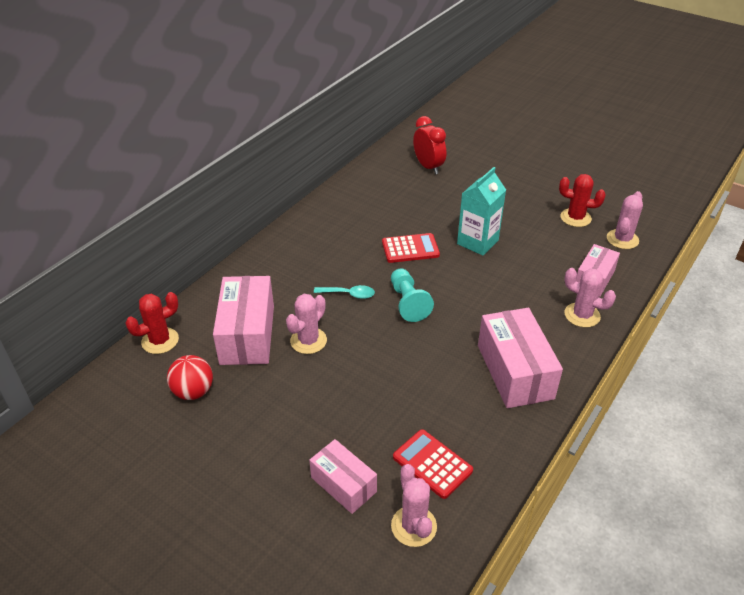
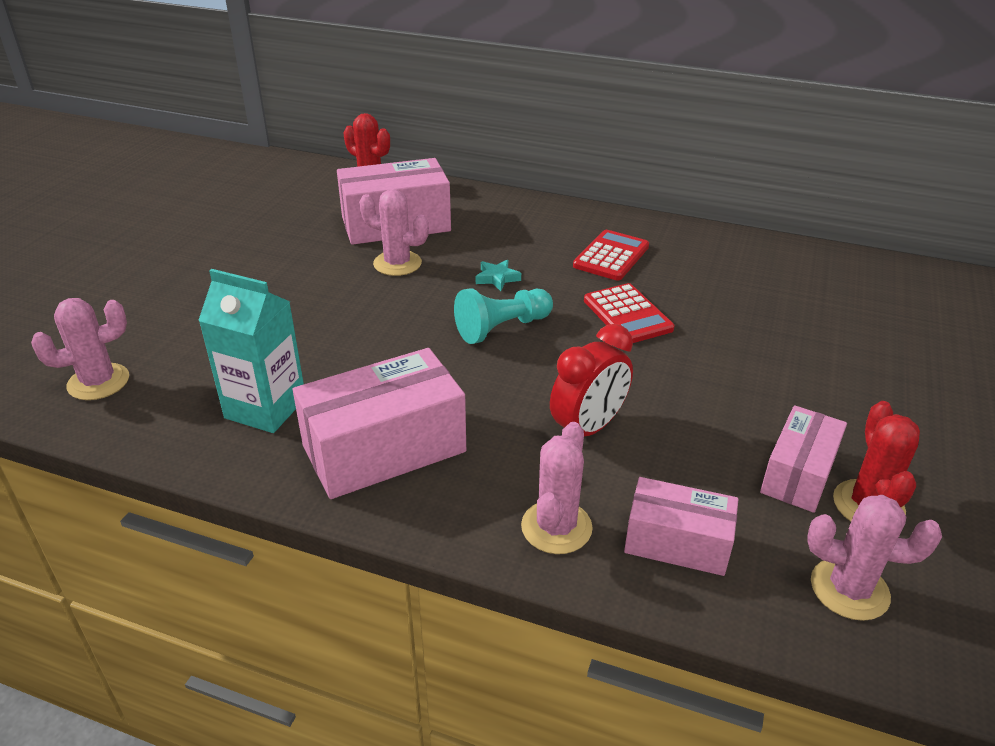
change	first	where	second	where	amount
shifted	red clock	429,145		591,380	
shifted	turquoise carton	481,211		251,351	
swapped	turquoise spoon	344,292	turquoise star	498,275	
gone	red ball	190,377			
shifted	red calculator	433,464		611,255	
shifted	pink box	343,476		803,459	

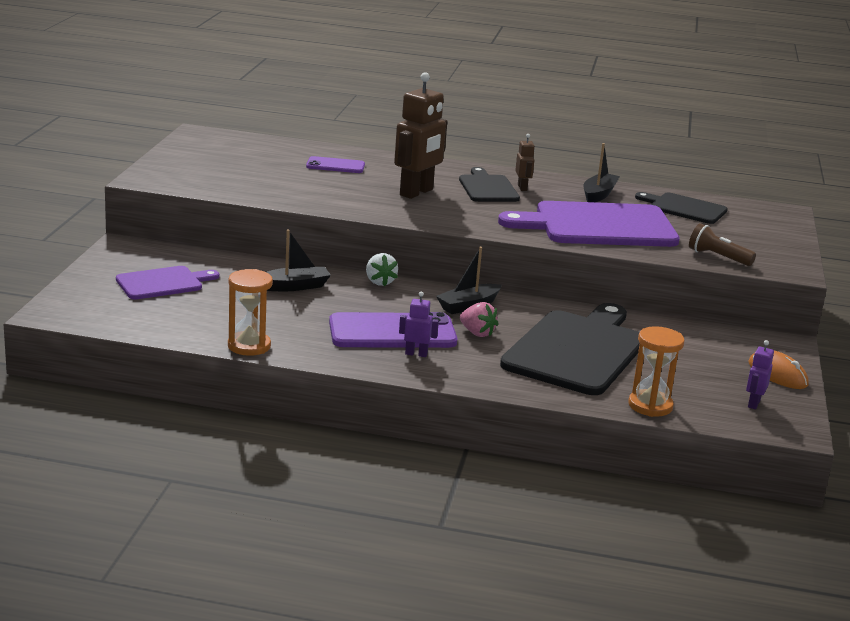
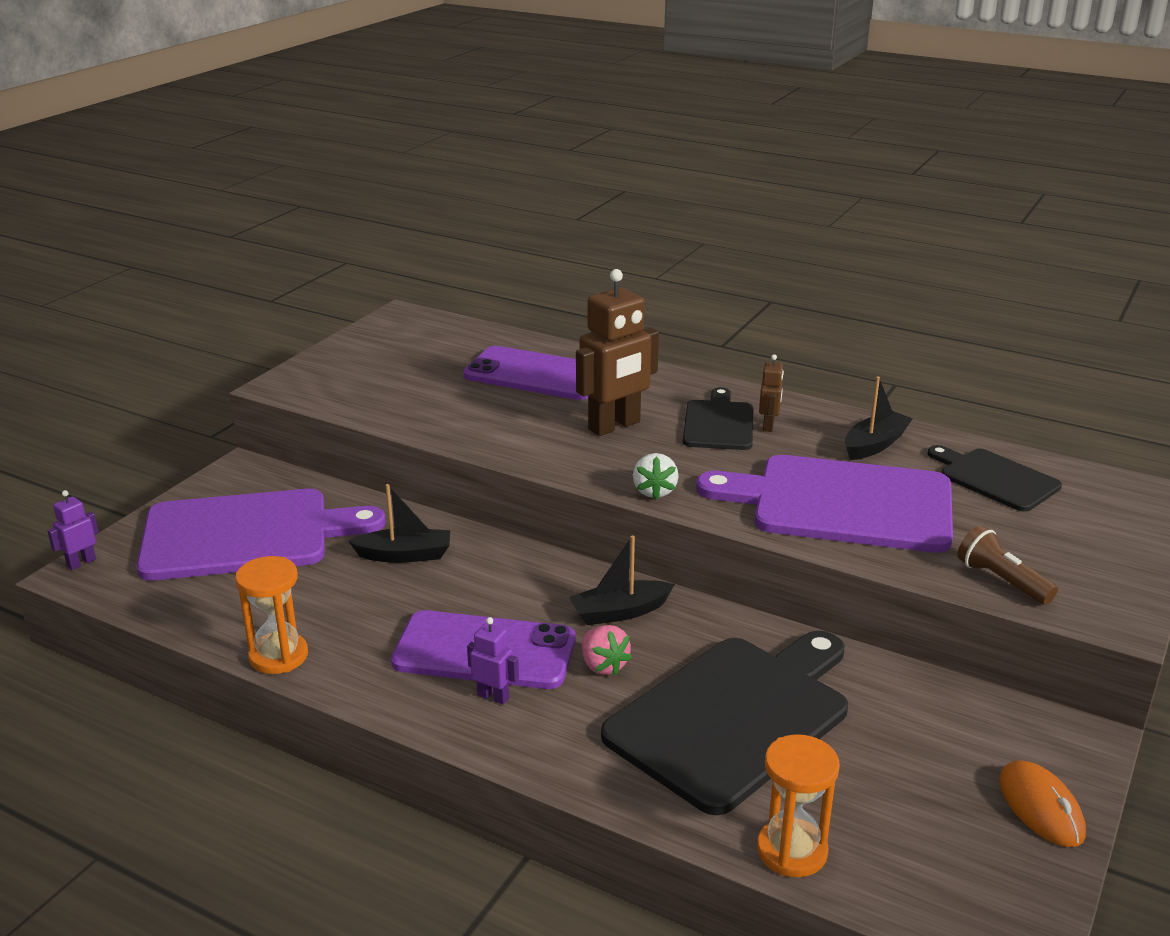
change	first	where	second	where	amount
scaled	purple phone	335,164		525,373	x1.83
shifted	white strawberry	382,269		656,476	
scaled	purple cutting board	167,282		261,534	x1.84
shifted	purple robot	760,374		73,530	

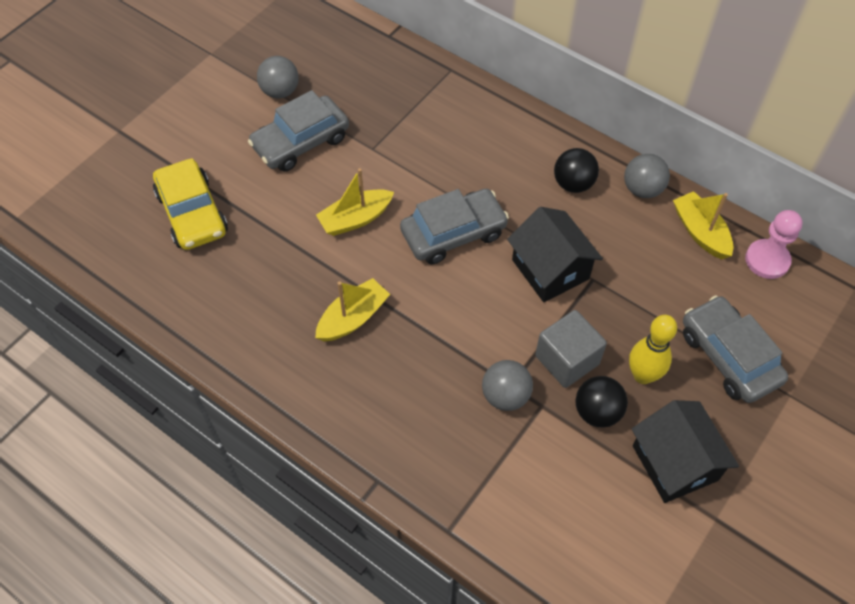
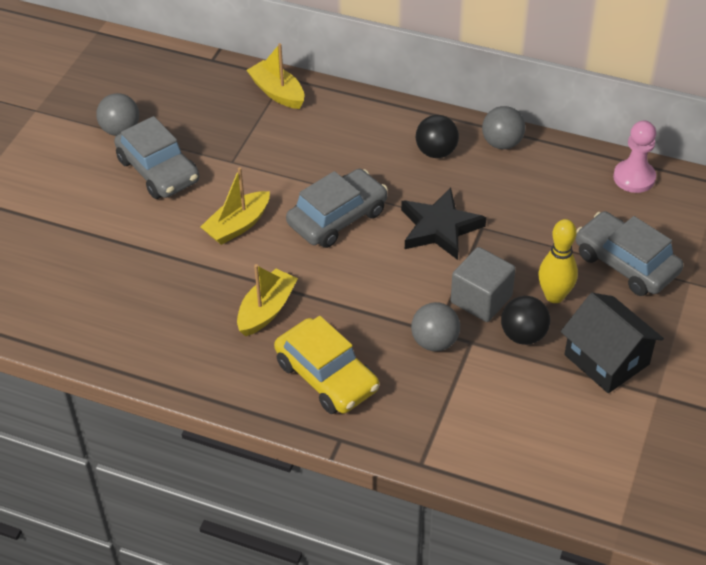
change	first	where	second	where	amount
rotated	grey car	298,131		156,157	75 degrees counterclockwise
shifted	yellow car	190,204		326,365	
shifted	yellow boat	703,225		275,76	
swapped	black house	555,254	black star	443,224	

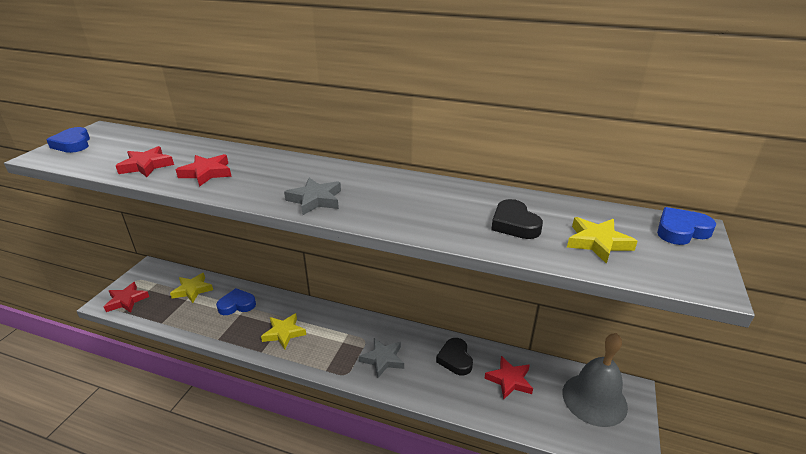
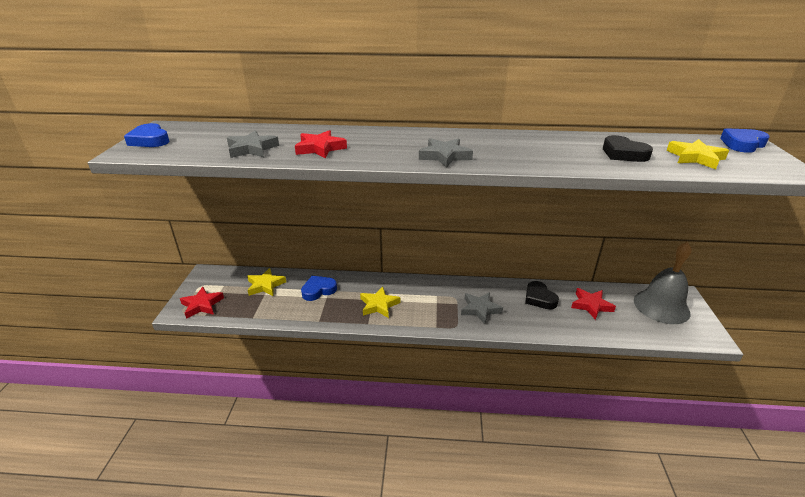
change	first	where	second	where	amount
repainted	red star	145,161	grey star	253,144	

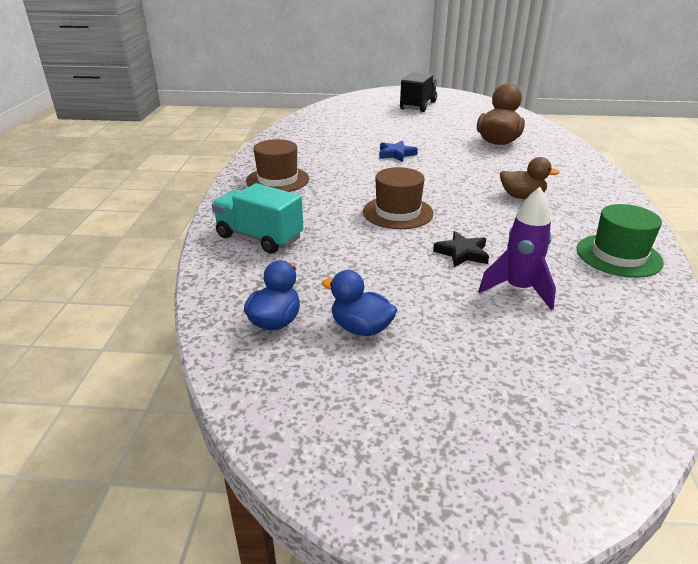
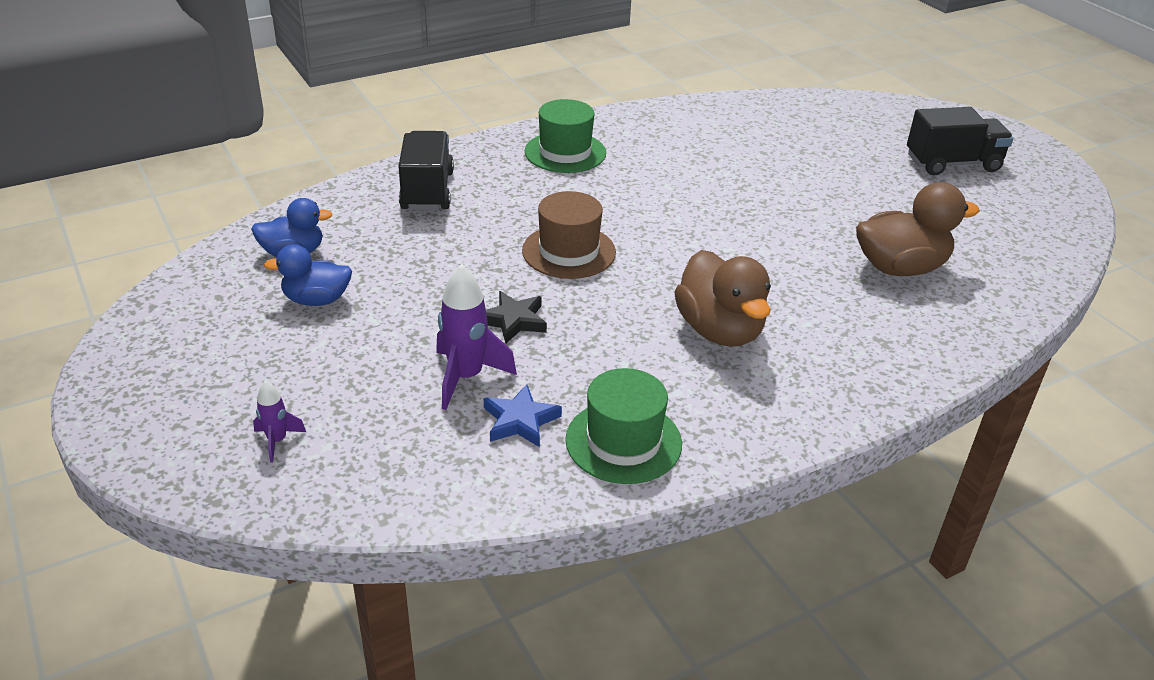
change	first	where	second	where	amount
repainted	brown hat	277,165	green hat	565,136	
shifted	blue star	398,151		523,415	
scaled	brown duck	530,178		723,298	x1.57
repainted	turquoise truck	257,218	black truck	426,170	
rotated	blue duck	359,303		308,275	90 degrees counterclockwise
new			purple rocket	279,422	

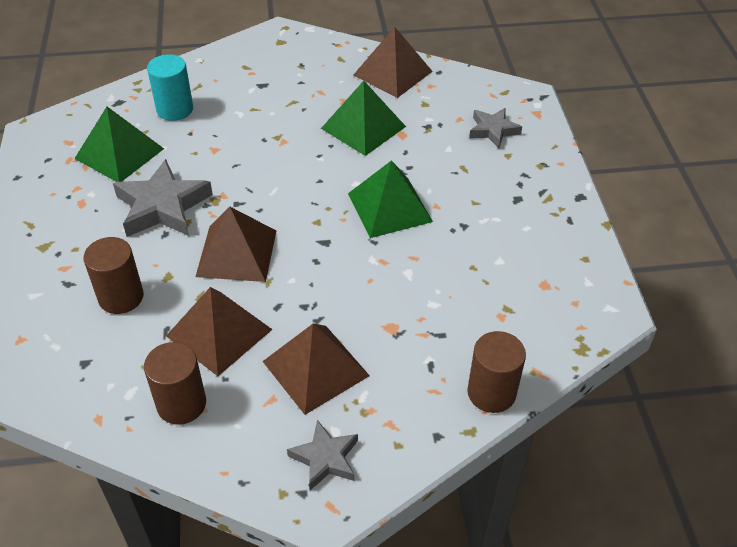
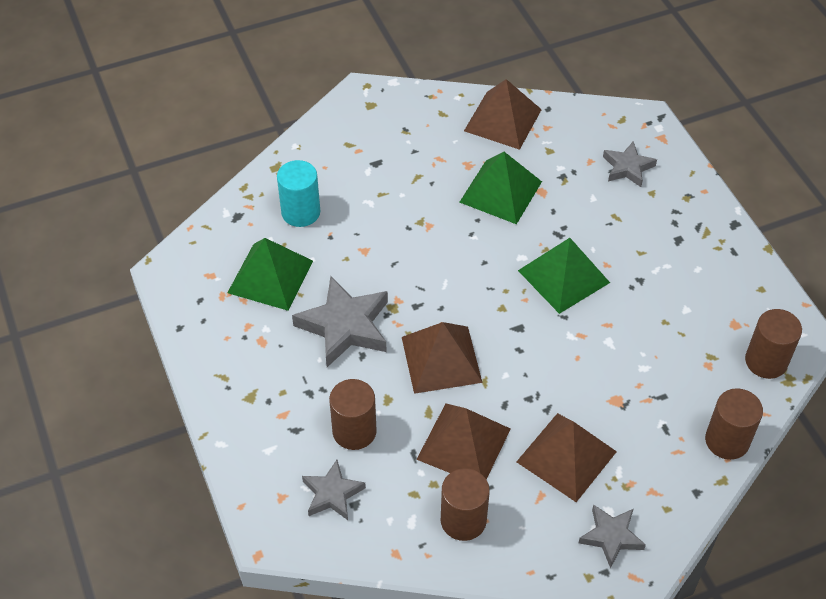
change	first	where	second	where	amount
new			brown cylinder	773,344	
new			grey star	334,490	

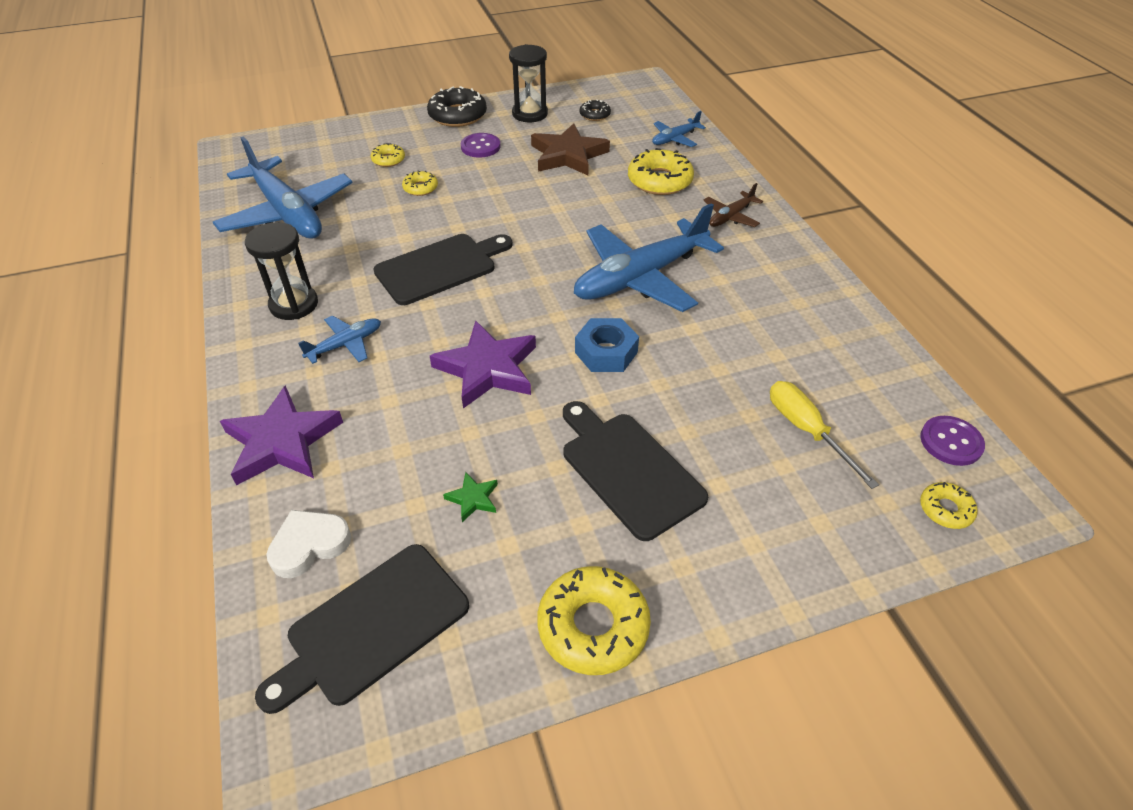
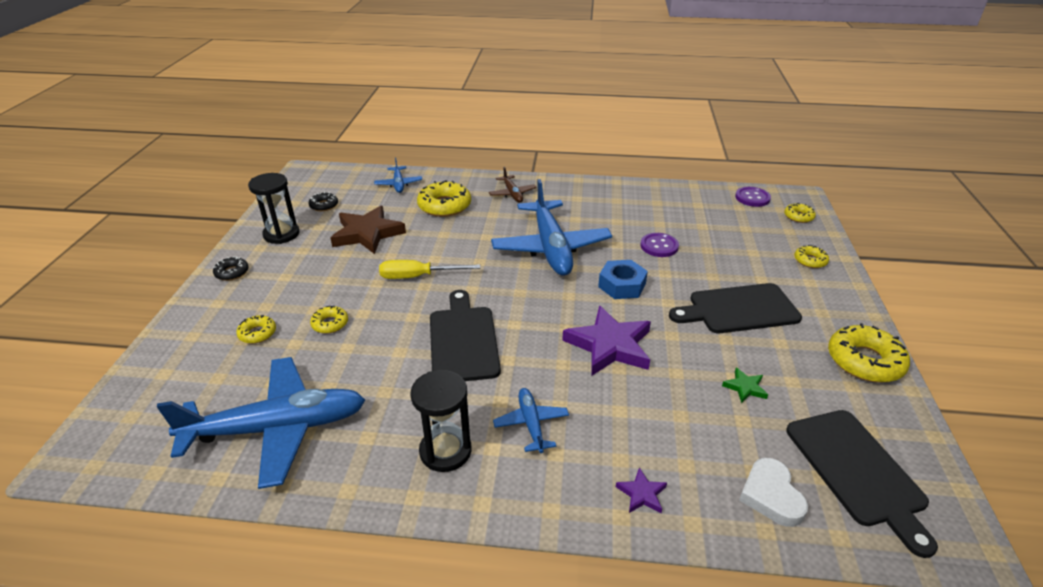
change	first	where	second	where	amount
scaled	black donut	457,106		231,269	x0.53
shifted	purple button	481,145		659,245	
shifted	yellow screwdriver	824,435		429,269	
scaled	purple star	281,435		641,490	x0.44
new			yellow donut	811,256	

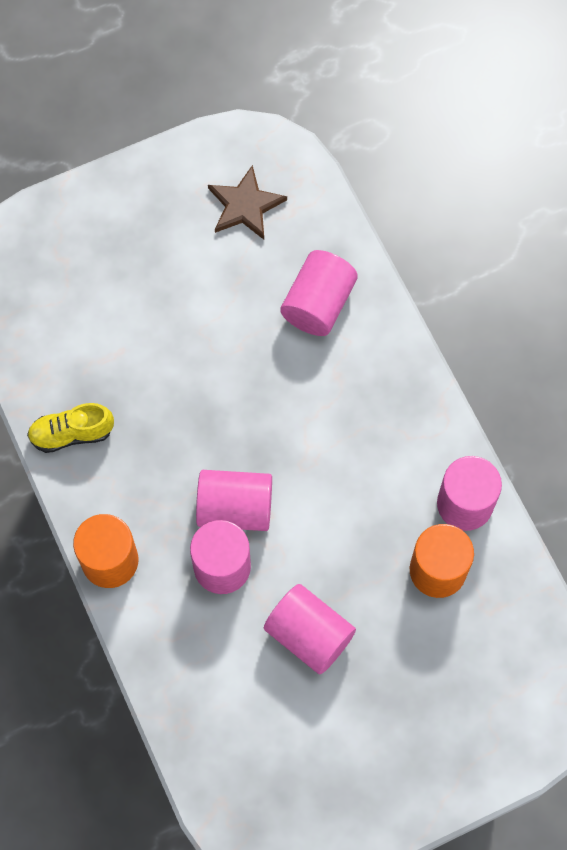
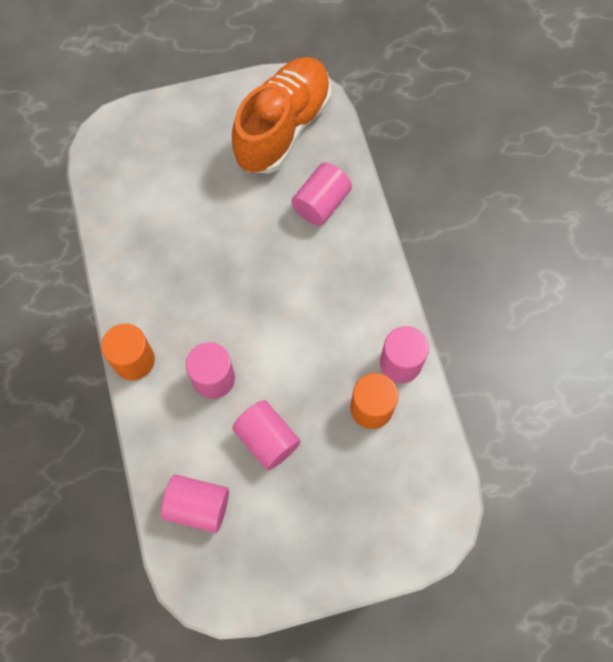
change	first	where	second	where	amount
swapped	brown star	247,202	orange shoe	281,115	
gone	yellow shoe	70,428			
shifted	pink cylinder	234,500		195,504	

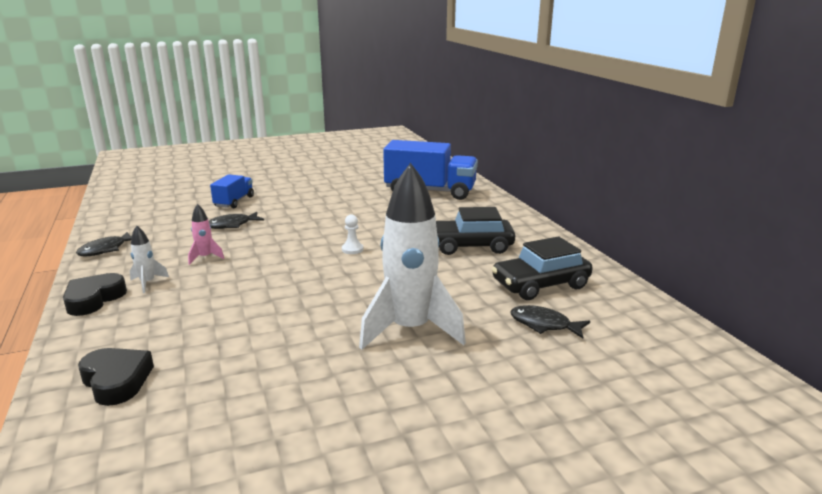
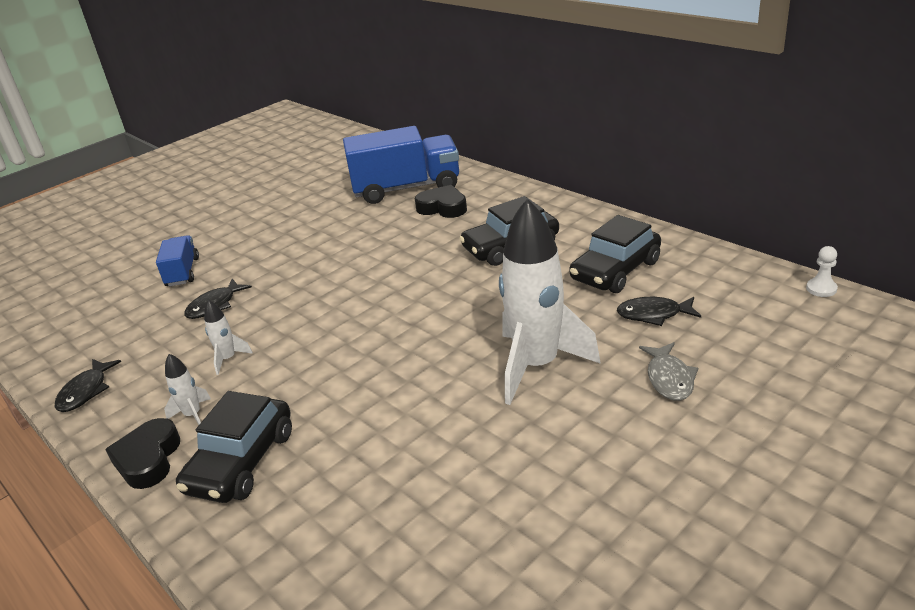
change	first	where	second	where	amount
repainted	pink rocket	206,234	white rocket	228,337	
shifted	white pawn	352,234		822,271	
shifted	black heart	116,377		441,201	
new			grey fish	668,371	
new			black car	234,447	

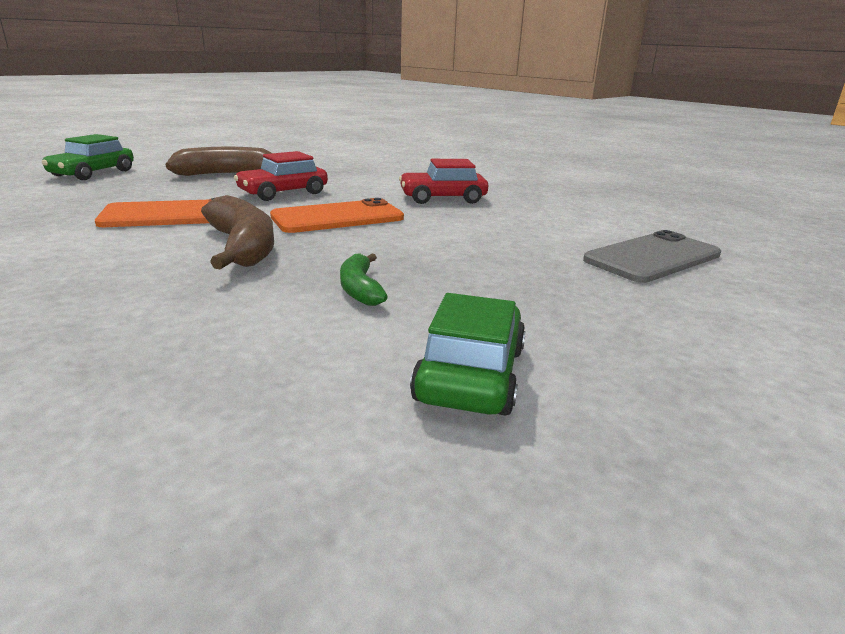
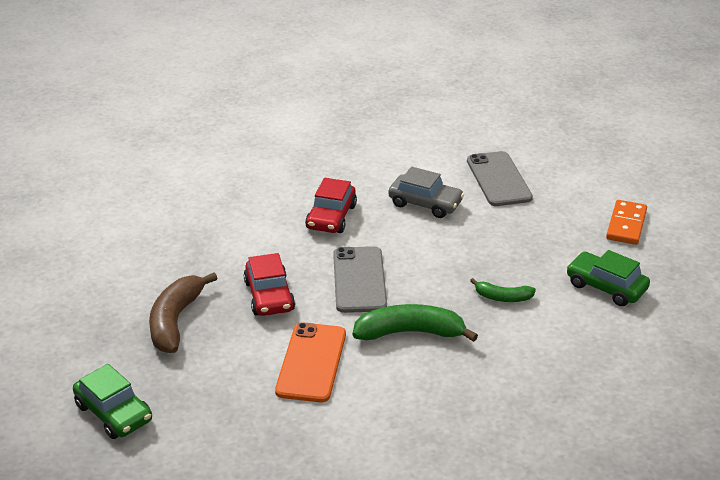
change	first	where	second	where	amount
repainted	brown banana	237,232	green banana	415,323	
repainted	orange phone	337,215	grey phone	360,279	
new			grey car	426,192	
new			orange domino	626,222	

